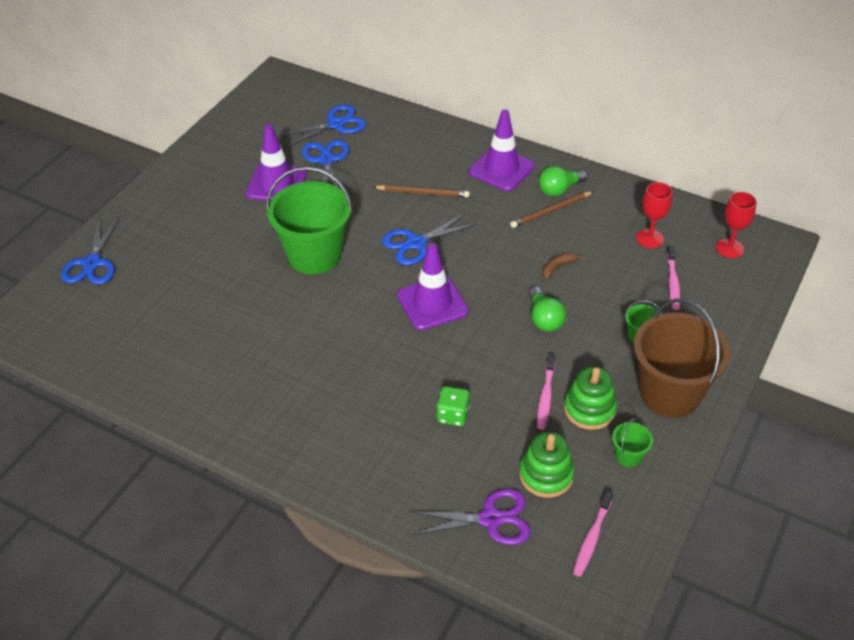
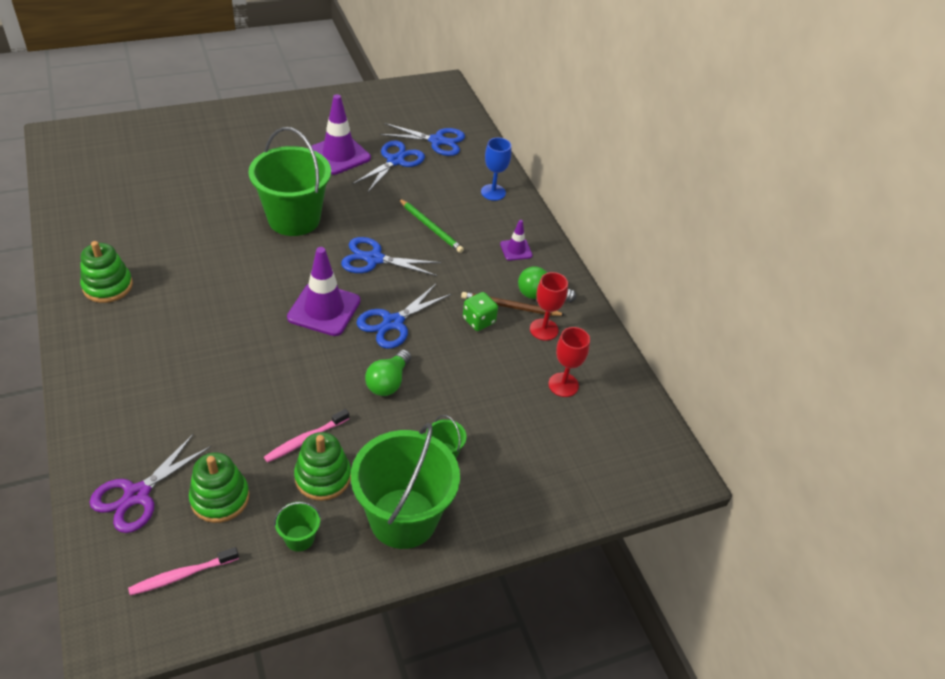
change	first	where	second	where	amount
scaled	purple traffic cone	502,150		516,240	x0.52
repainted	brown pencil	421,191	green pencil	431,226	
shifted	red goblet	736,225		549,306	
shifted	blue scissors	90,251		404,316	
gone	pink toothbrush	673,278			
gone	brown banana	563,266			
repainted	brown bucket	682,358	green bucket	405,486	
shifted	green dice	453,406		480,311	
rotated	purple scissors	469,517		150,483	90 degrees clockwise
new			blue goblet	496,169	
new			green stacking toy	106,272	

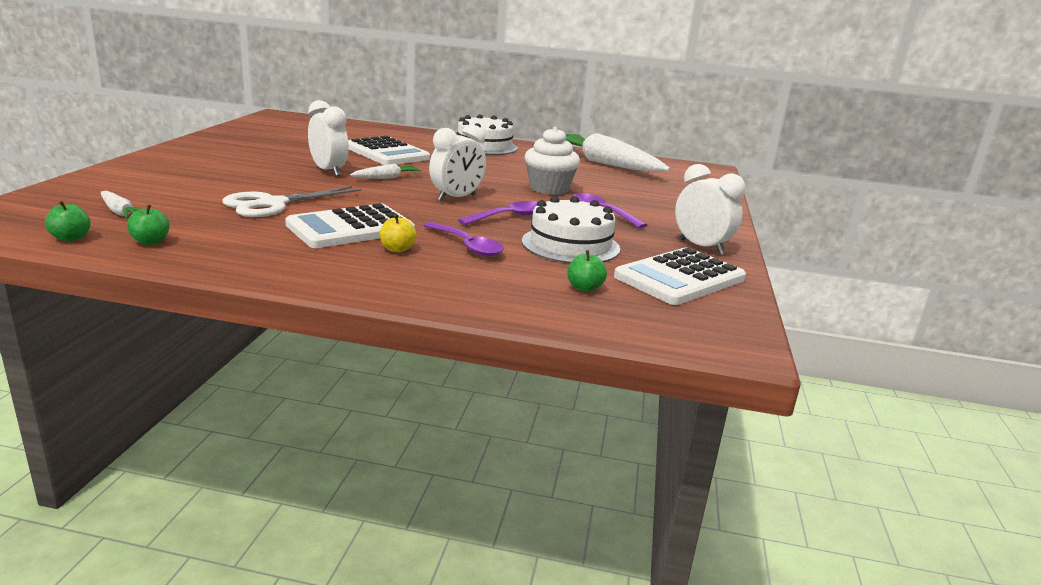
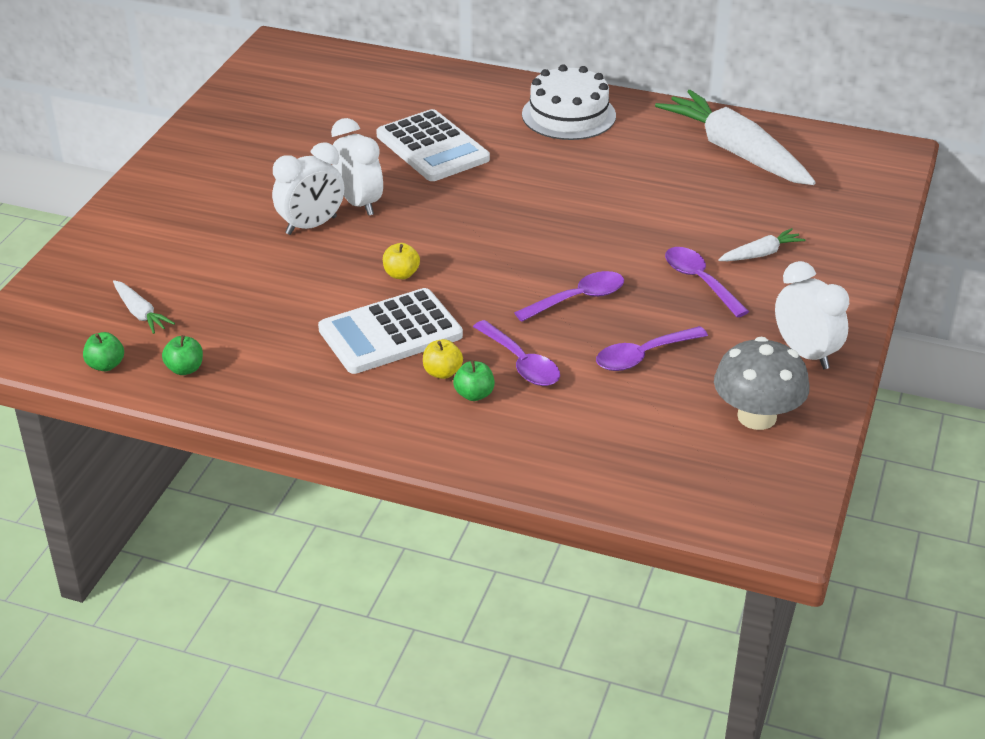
change	first	where	second	where	amount
shifted	white clock	457,163		308,188	
gone	white cupcake	552,161			
shifted	white carrot	385,171		762,244	
gone	white scissors	291,201			
swapped	white cake	571,229	purple spoon	652,348	
swapped	white calculator	680,276	grey mushroom	762,383	
shifted	green apple	587,271		474,380	
new			yellow apple	401,261	

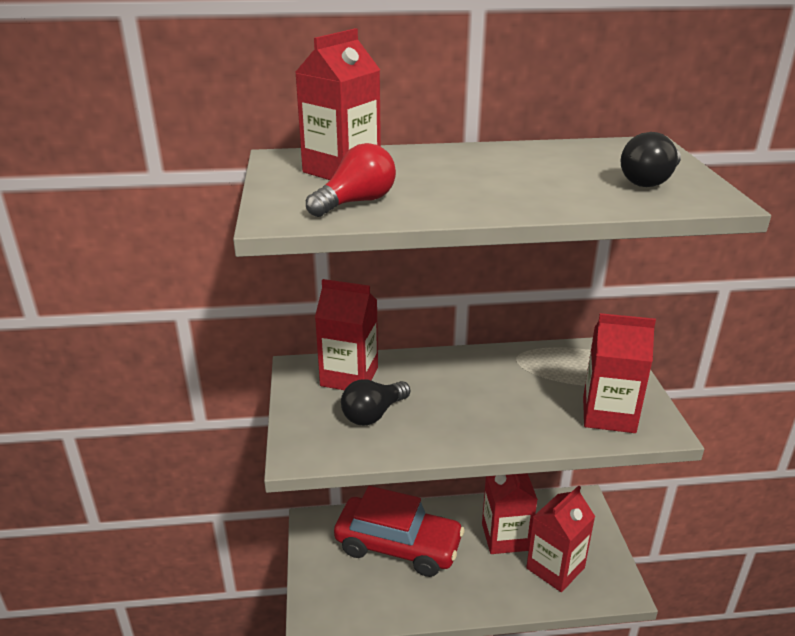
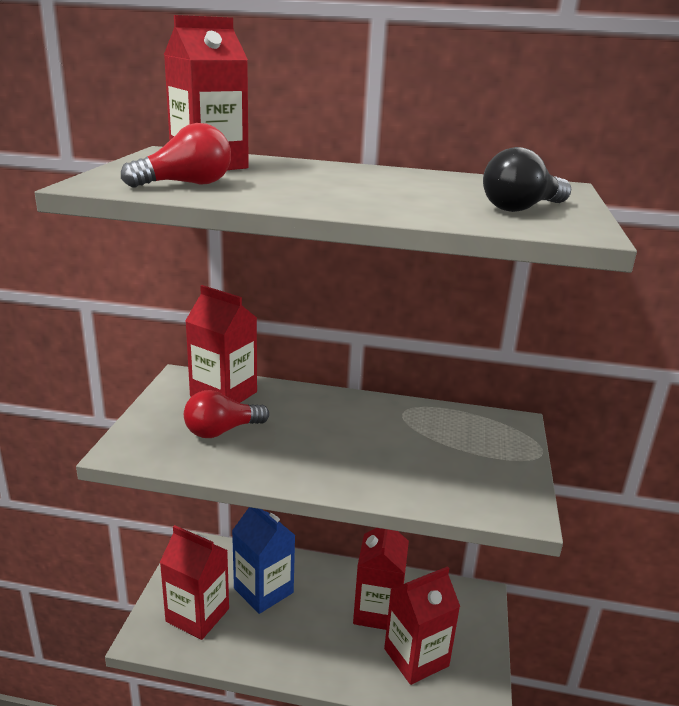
change	first	where	second	where	amount
shifted	red carton	619,373		194,582	
repainted	black light bulb	375,402	red light bulb	226,414	
swapped	red car	399,531	blue carton	264,560	

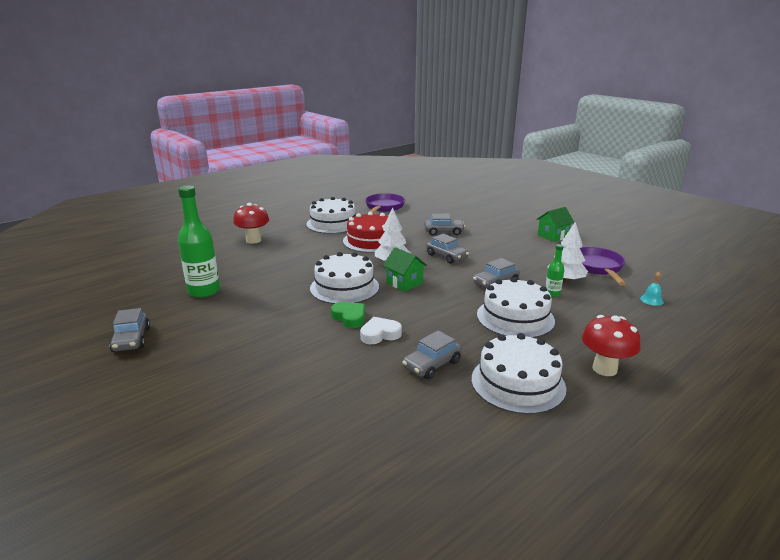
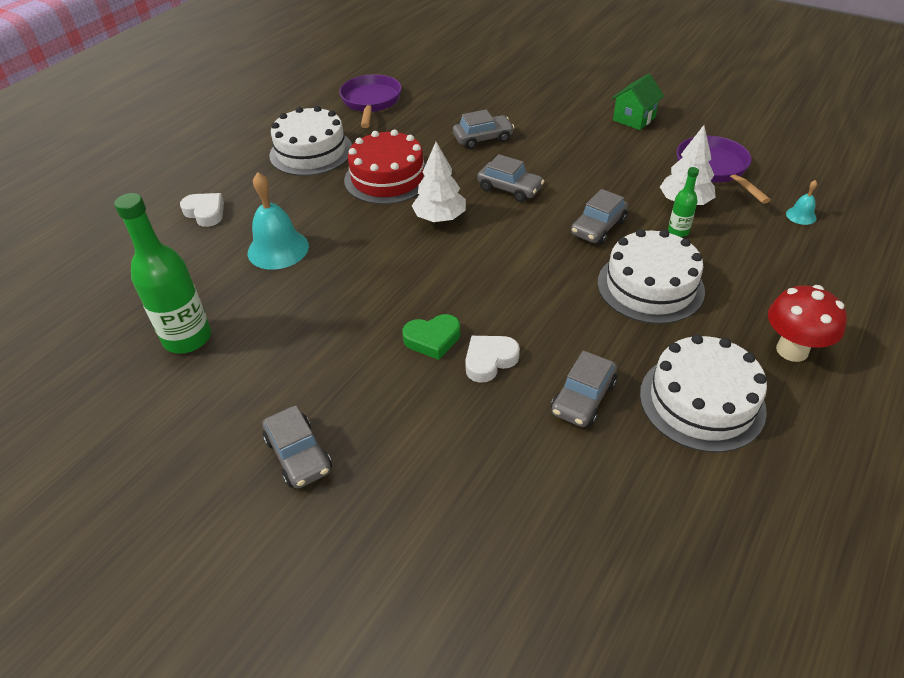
change	first	where	second	where	amount
swapped	red mushroom	251,223	white heart	202,210	
gone	green house	405,269			
gone	white cake	344,278			
rotated	green heart	348,315		431,337	135 degrees clockwise
shifted	grey car	129,330		297,447	
new			turquoise bell	278,221	

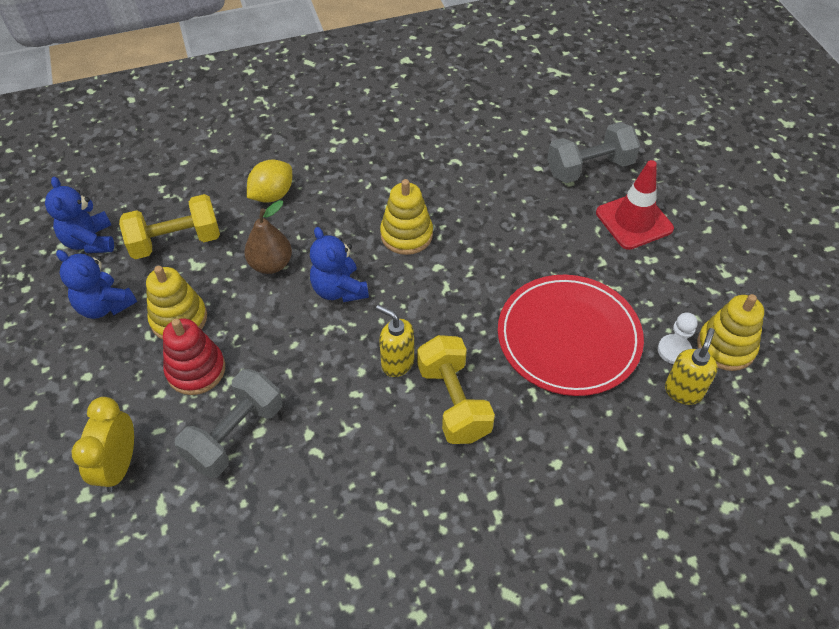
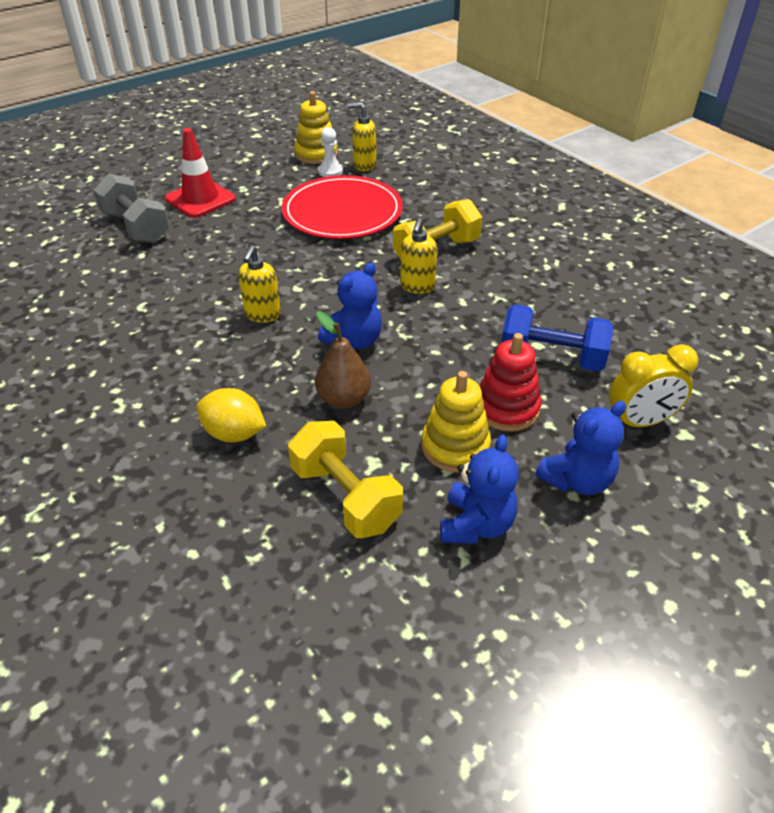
change	first	where	second	where	amount
shifted	blue teddy bear	79,214		580,448	
swapped	yellow stacking toy	406,217	yellow soap dispenser	259,284	
repainted	grey dumbbell	228,423	blue dumbbell	557,337	

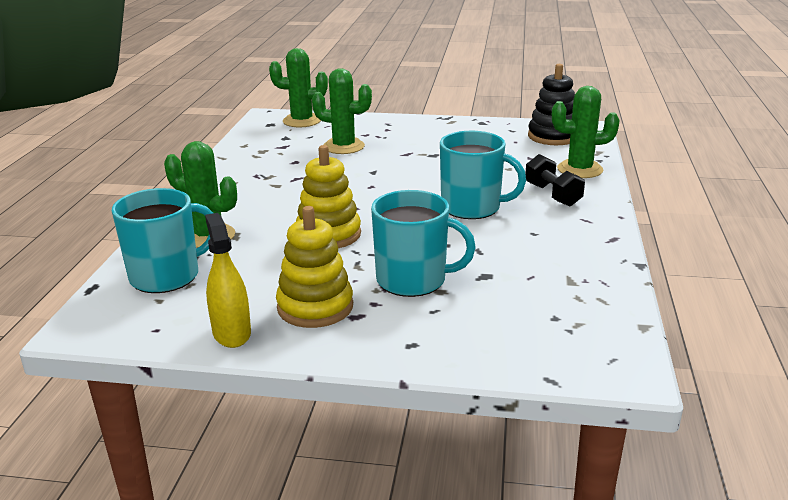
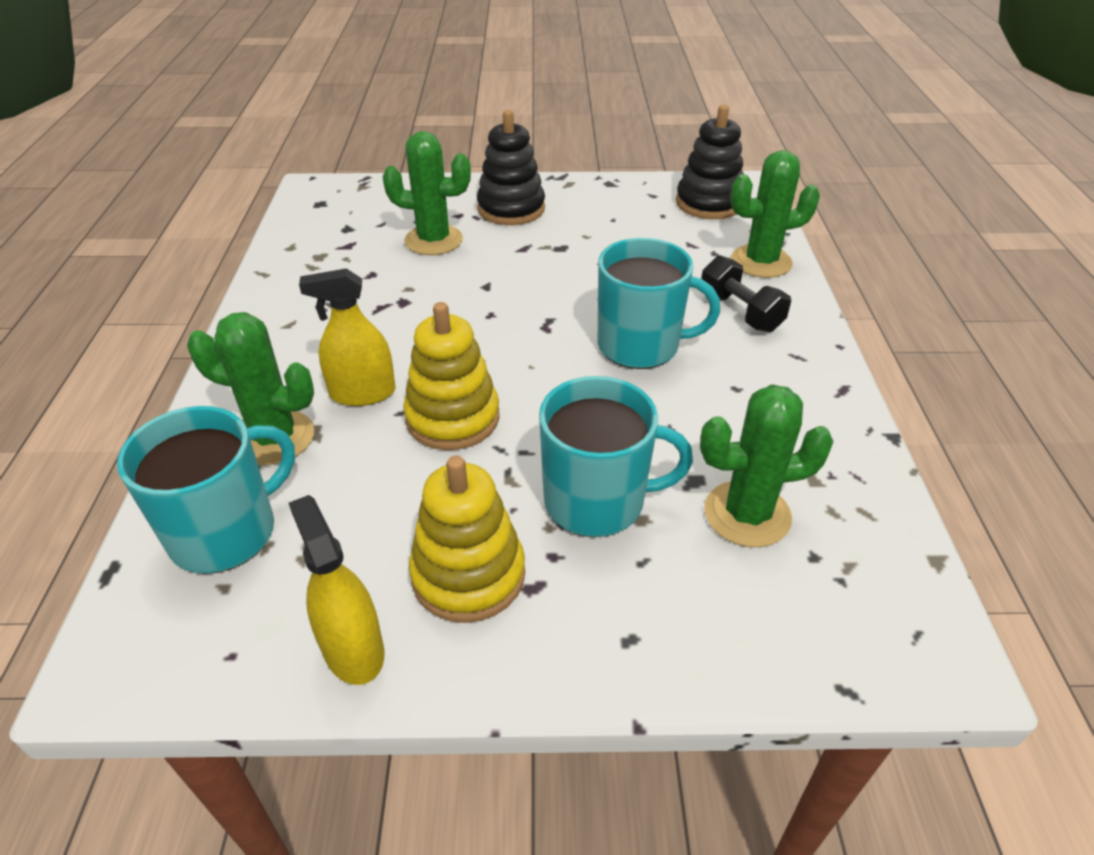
change	first	where	second	where	amount
shifted	green cactus	298,87		767,465	
new			black stacking toy	511,167	
new			yellow spray bottle	347,337	

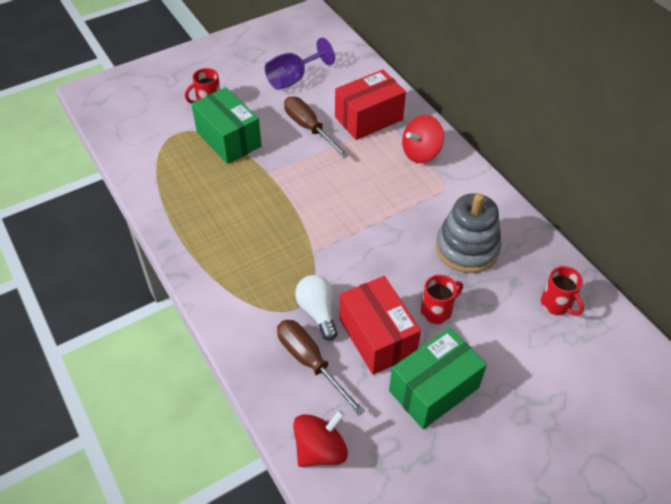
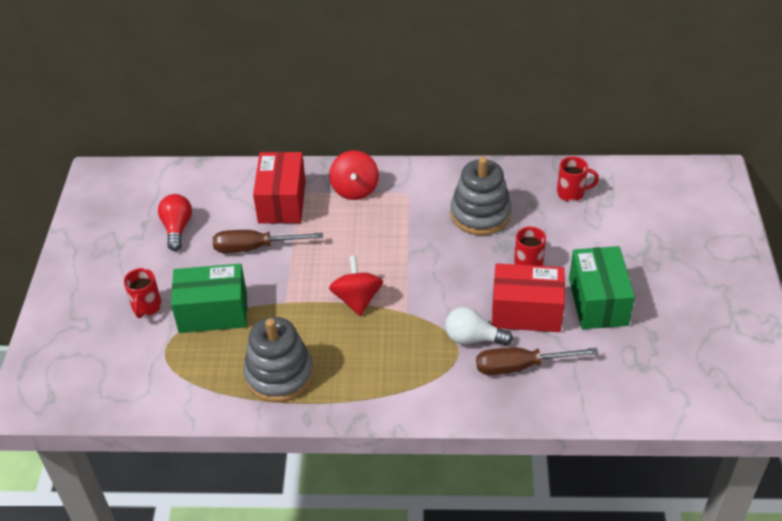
change	first	where	second	where	amount
swapped	purple goblet	300,64	red light bulb	175,222	
shifted	red spinning top	320,438		356,285	
new			grey stacking toy	278,359	

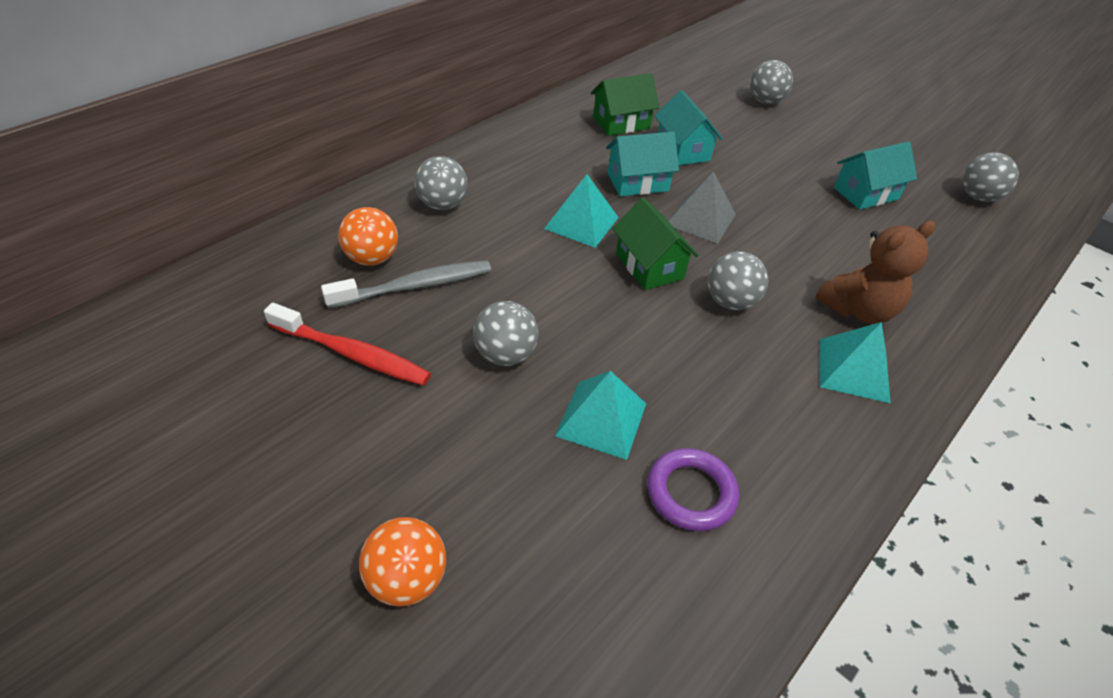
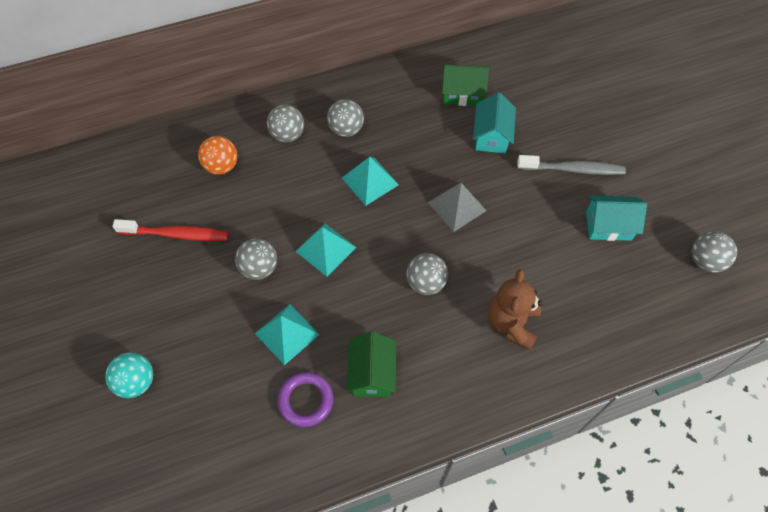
change	first	where	second	where	amount
shifted	grey ball	771,82		345,118	
gone	turquoise house	642,164			
shifted	green house	655,243		371,364	
rotated	brown teddy bear	875,272		515,309	105 degrees clockwise
shifted	grey toothbrush	406,284		571,165	
rotated	red toothbrush	347,344		170,230	45 degrees counterclockwise
shifted	turquoise pyramid	855,362		326,250	
repainted	orange ball	402,562	turquoise ball	129,375	

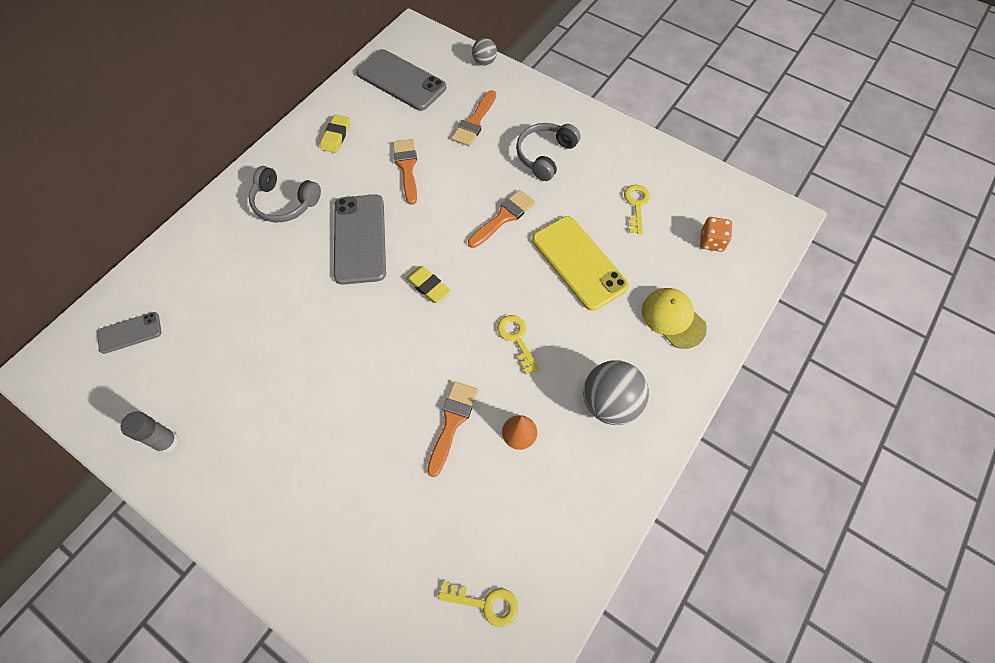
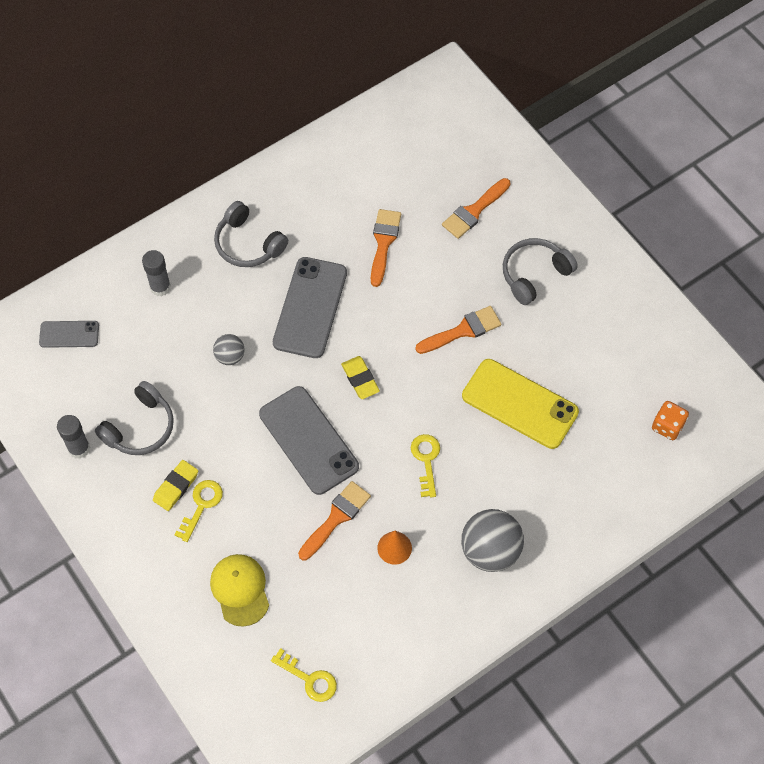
change	first	where	second	where	amount
shifted	grey ball	484,51		229,349	
shifted	grey phone	401,80		309,440	
shifted	yellow eraser	335,134		175,485	
shifted	yellow key	637,209		199,511	
rotated	yellow phone	580,263		520,404	45 degrees counterclockwise
shifted	yellow cap	674,318		239,590	
new			grey glue stick	156,273	
new			grey headphones	134,418	

